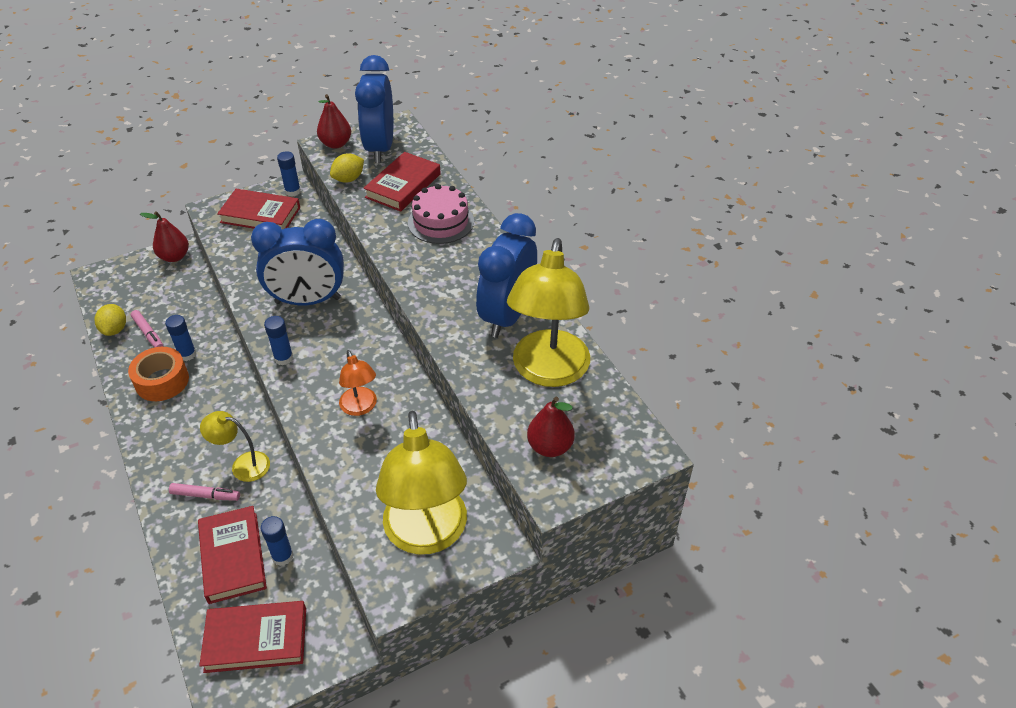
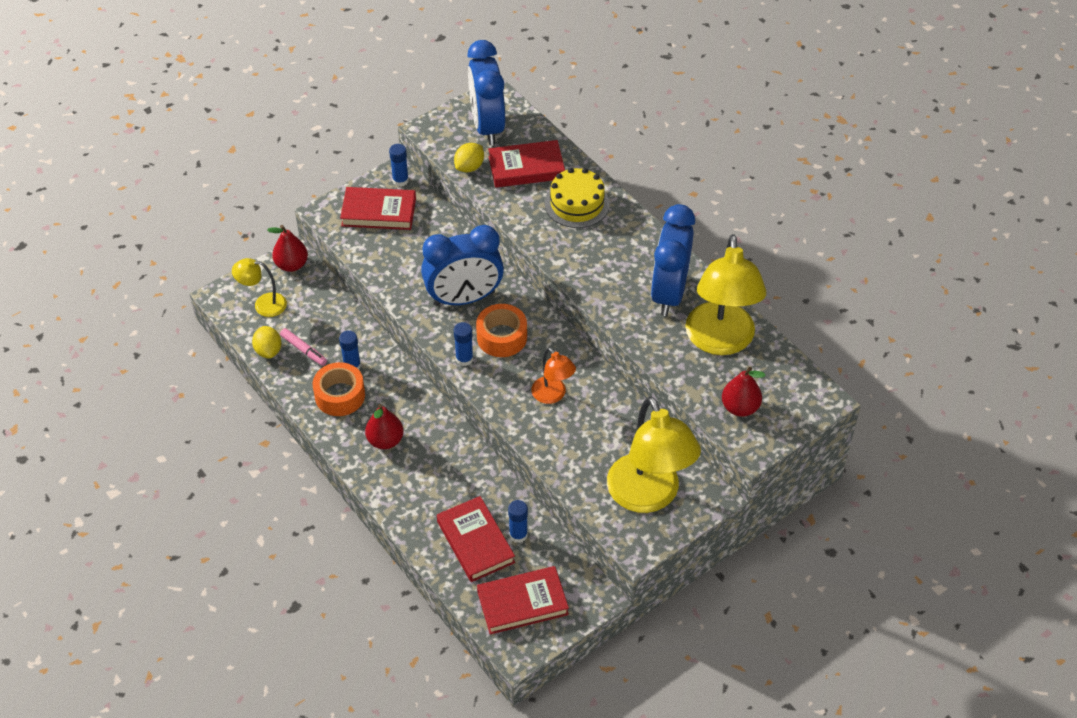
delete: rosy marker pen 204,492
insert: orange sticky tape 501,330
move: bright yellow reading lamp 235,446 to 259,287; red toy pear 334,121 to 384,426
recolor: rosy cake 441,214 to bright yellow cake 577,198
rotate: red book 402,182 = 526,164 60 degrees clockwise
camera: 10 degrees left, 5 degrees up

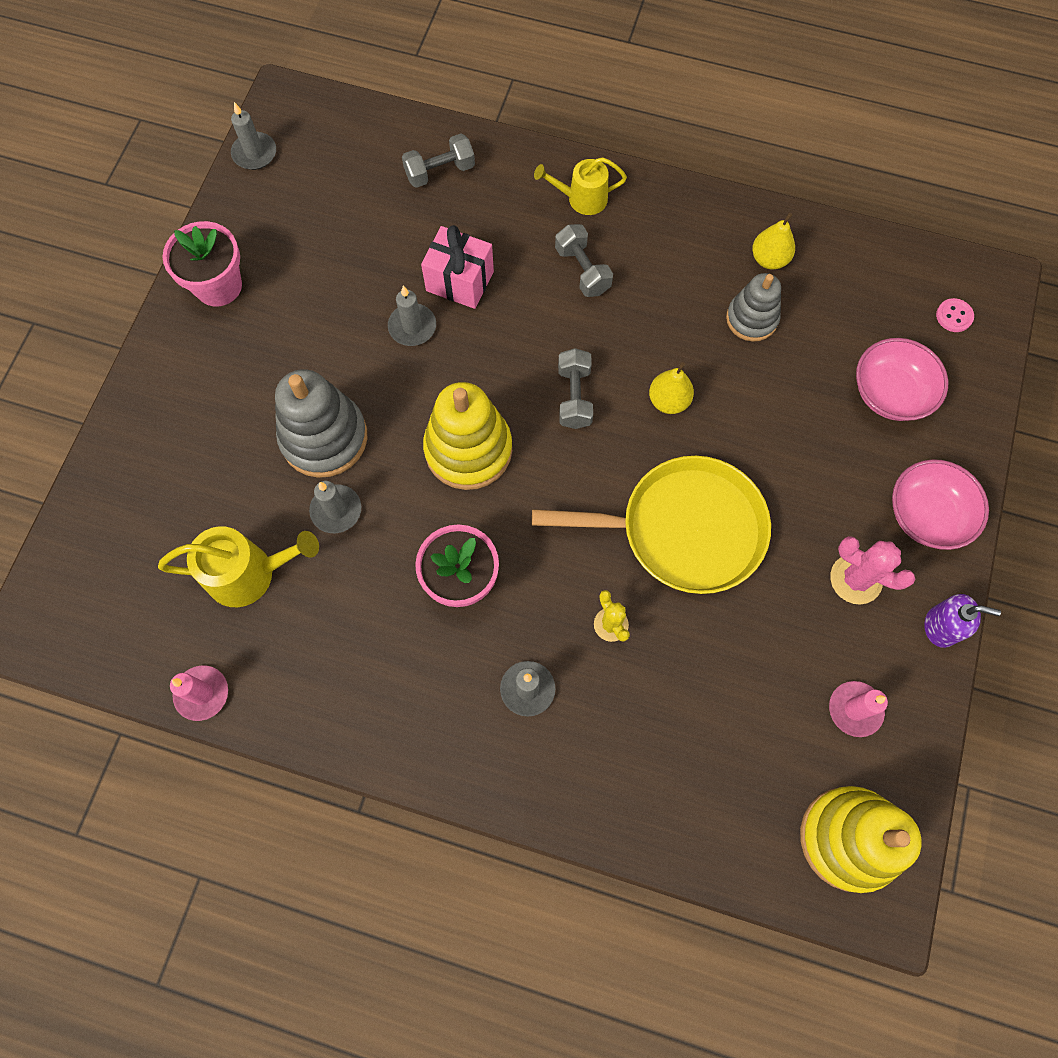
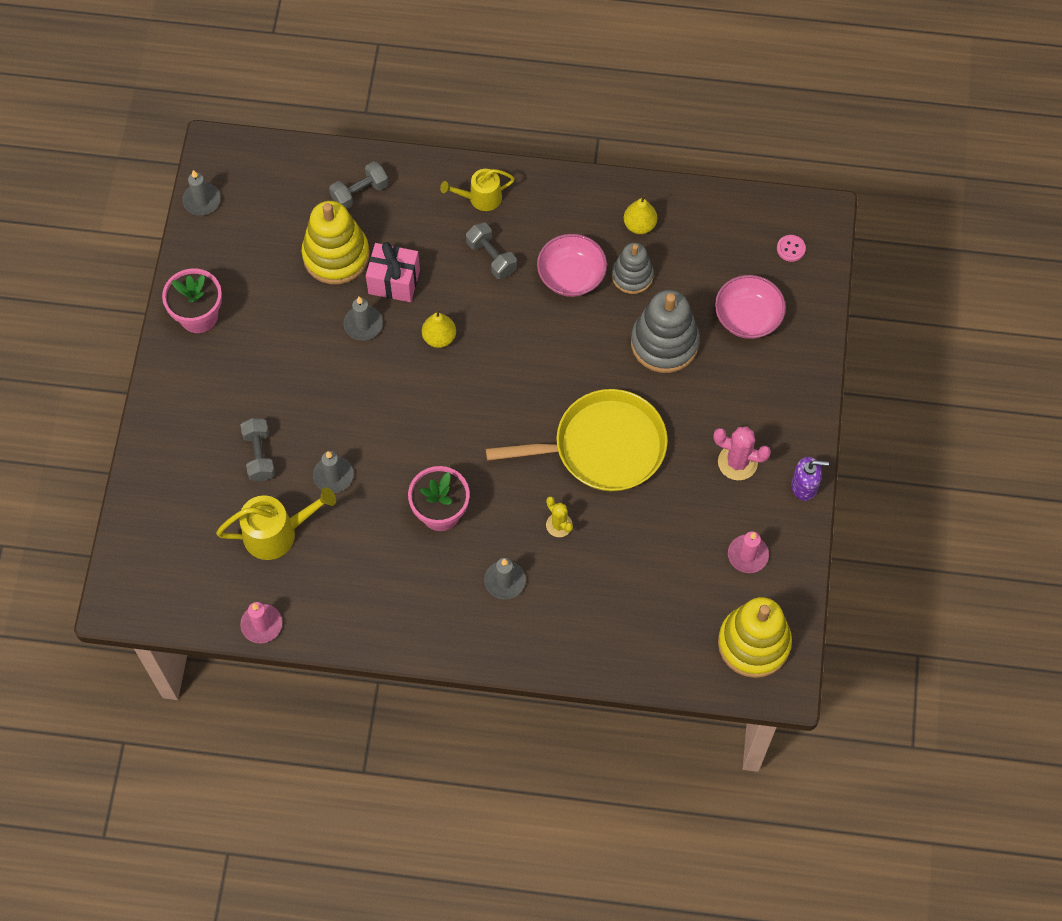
move: gray hand weight 575,388 to 257,449; bright yellow stacking toy 467,436 to 335,242; bright yellow toy pear 671,388 to 439,328; rosy bowl 940,504 to 572,265; gray stacking toy 321,423 to 665,331
camera: 10 degrees left, 5 degrees down

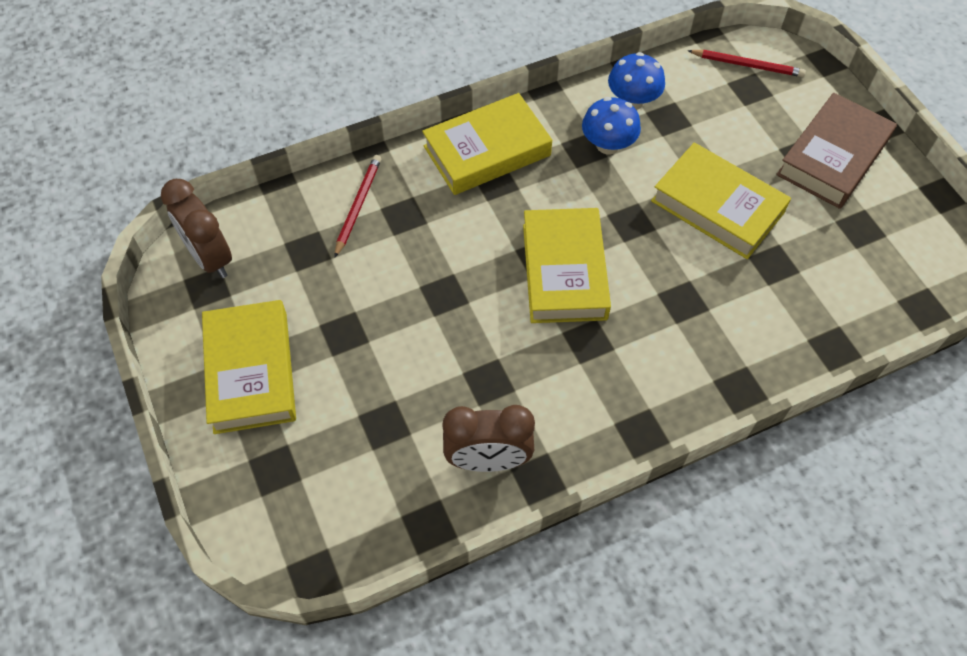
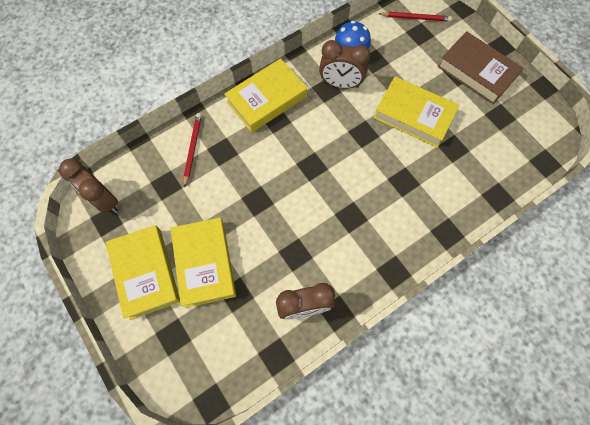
move: bright yellow book 567,265 to 203,262
replace: cobalt mushroom 611,125 to dark brown clock 344,64
rotate: dark brown book 836,151 = 480,67 75 degrees counterclockwise
camera: 10 degrees left, 10 degrees up

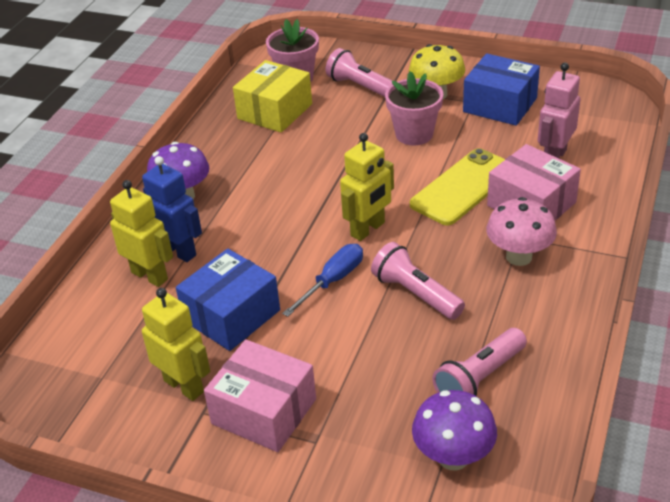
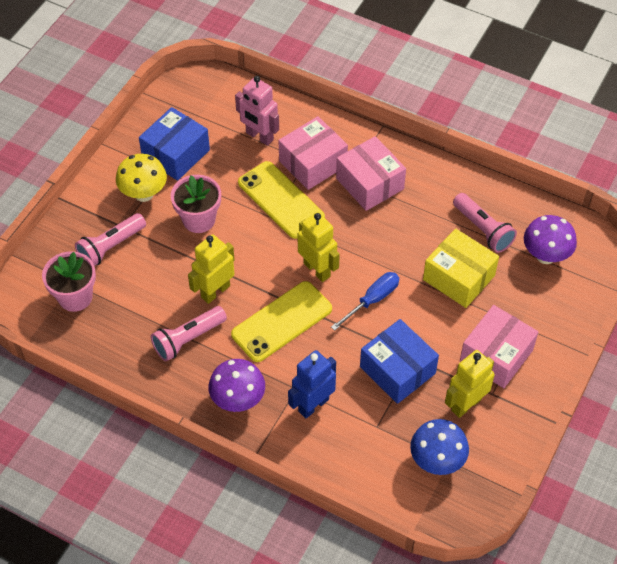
insert: bright yellow smartphone 281,321; cobalt mushroom 439,447
move: rosy flashlight 418,281 to 189,333; bright yellow toy robot 141,233 to 211,269; bright yellow parcel 272,96 to 461,268
replace: rosy mushroom 521,231 to rosy parcel 371,173
rotate: cobalt flat screwdriver 322,280 = 365,301 90 degrees clockwise
camera: 85 degrees left, 15 degrees up

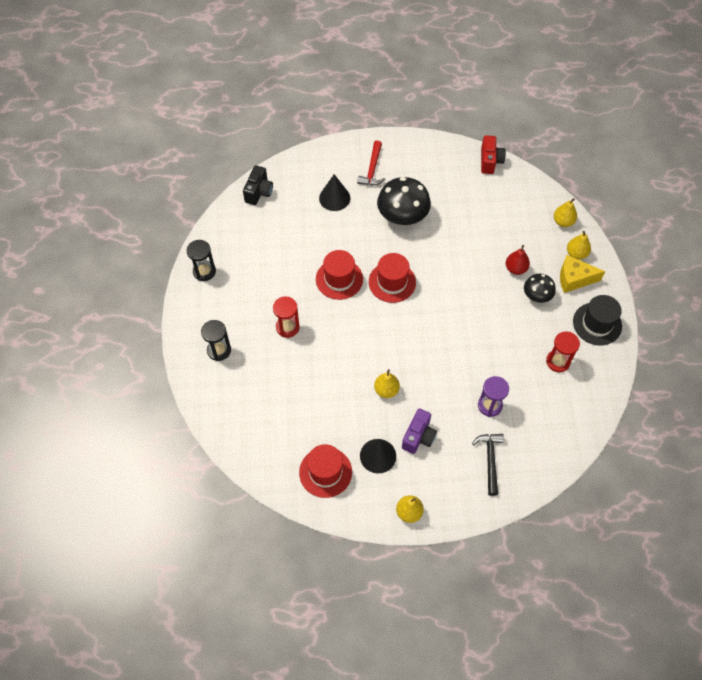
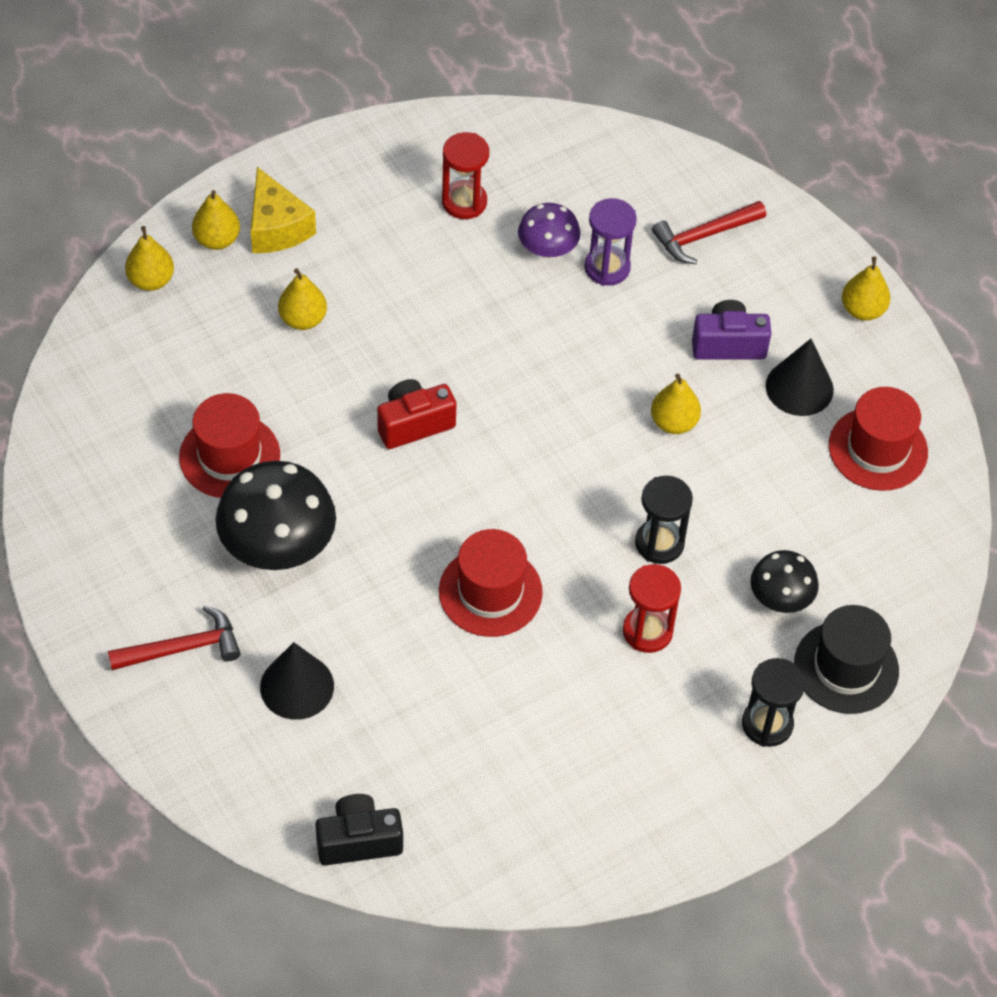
insert: purple mushroom 549,230
move: red tall hat 392,278 to 229,445; red photo camera 493,155 to 417,414; jet-black sand timer 201,260 to 664,520; jet-black mushroom 540,288 to 784,581; jet-black tall hat 597,320 to 846,659
recolor: red toy pear 518,260 to bright yellow toy pear 302,299; jet-black carpenter's hammer 488,465 to red carpenter's hammer 709,232
camera: 120 degrees left, 5 degrees down

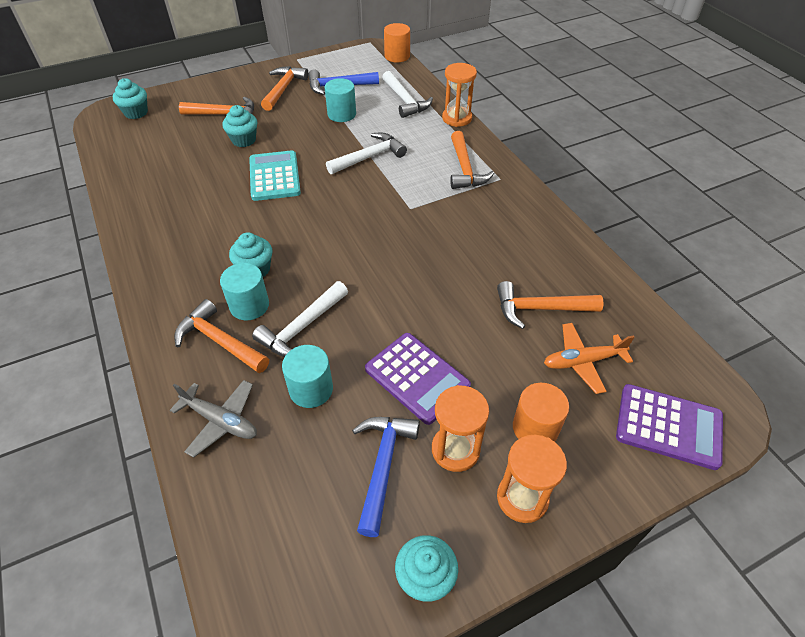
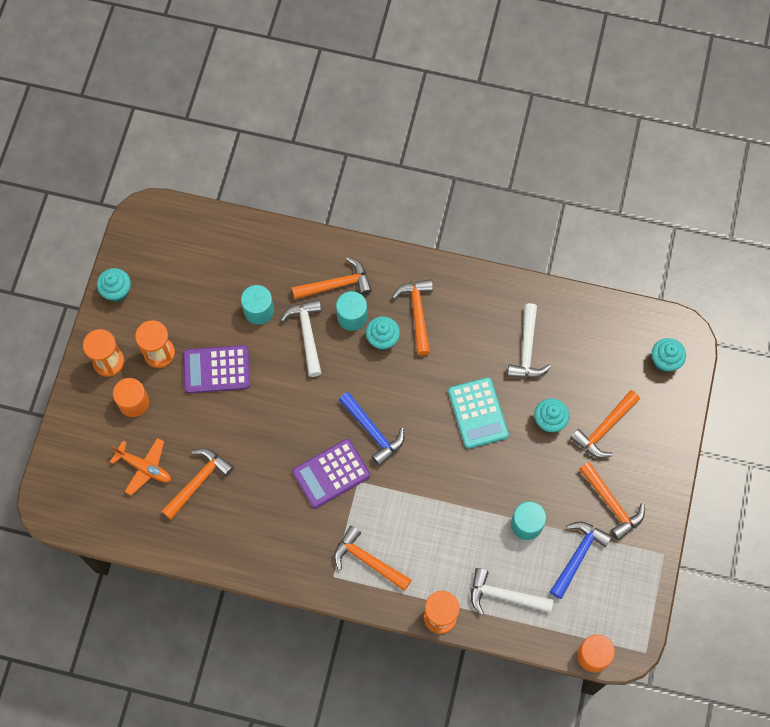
delete: gray toy plane 213,419
insert: orange carpenter's hammer 412,317
move: purple adding machine 669,427 to 331,473; cobalt carpenter's hammer 386,477 to 371,429; snow-white carpenter's hammer 366,153 to 529,340
rotate: orange toy plane 589,358 = 140,467 90 degrees clockwise; teal adding machine 275,175 = 478,413 45 degrees clockwise
camera: 130 degrees right, 20 degrees up

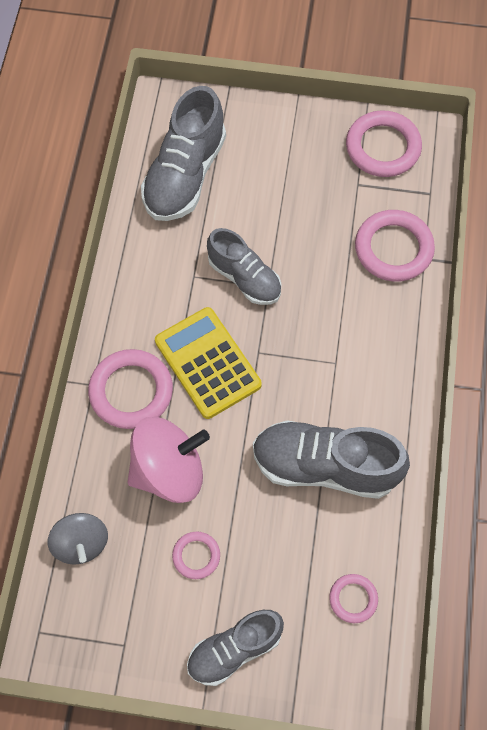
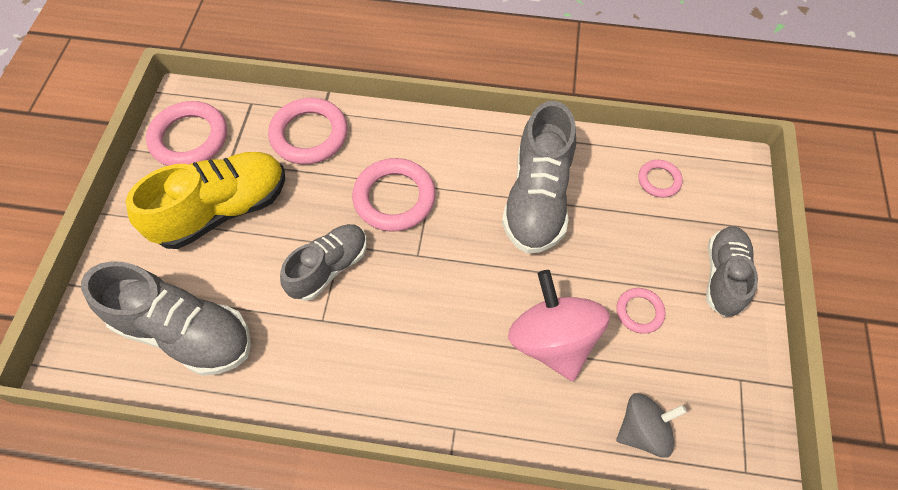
delete: bright yellow adding machine 208,363
insert: bright yellow shoe 205,200
move: rosy ring 130,389 to 394,195
rotate: gray shoe 235,648 = 732,271 135 degrees counterclockwise
camera: 90 degrees left, 5 degrees down

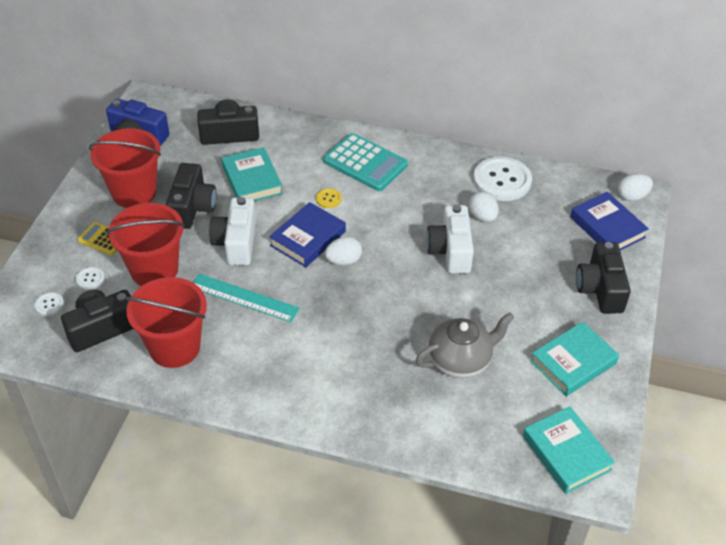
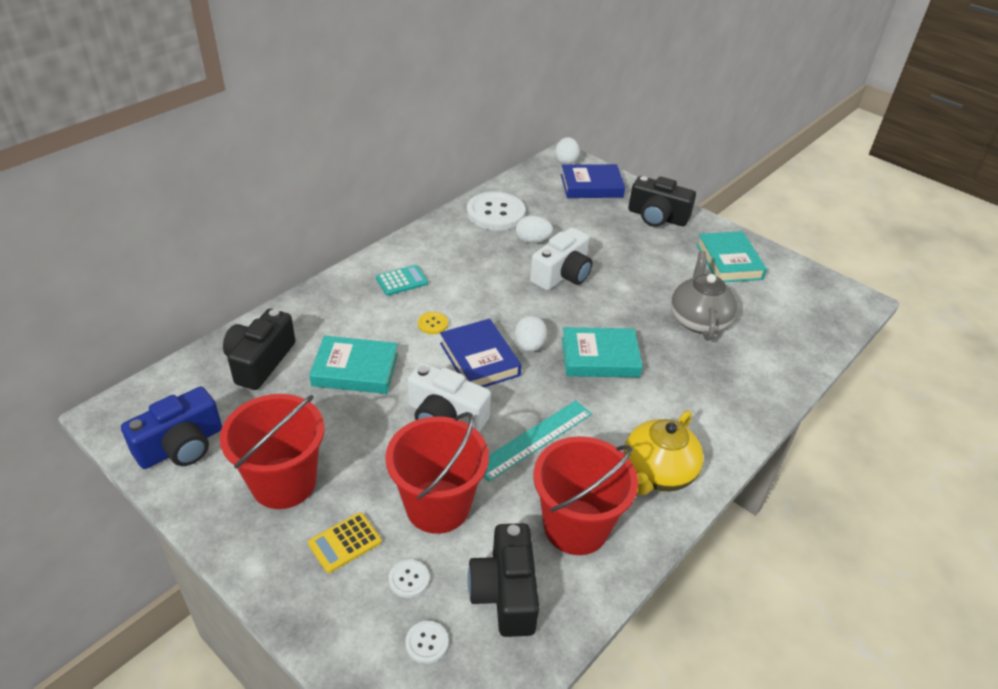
delete: jet-black photo camera 191,196
insert: bright yellow tea pot 664,452
move: teal book 569,450 to 602,352
rotate: snow-white photo camera 450,239 = 561,258 75 degrees counterclockwise
resize: teal adding machine 365,162 = 402,280 x0.54
camera: 65 degrees left, 5 degrees down

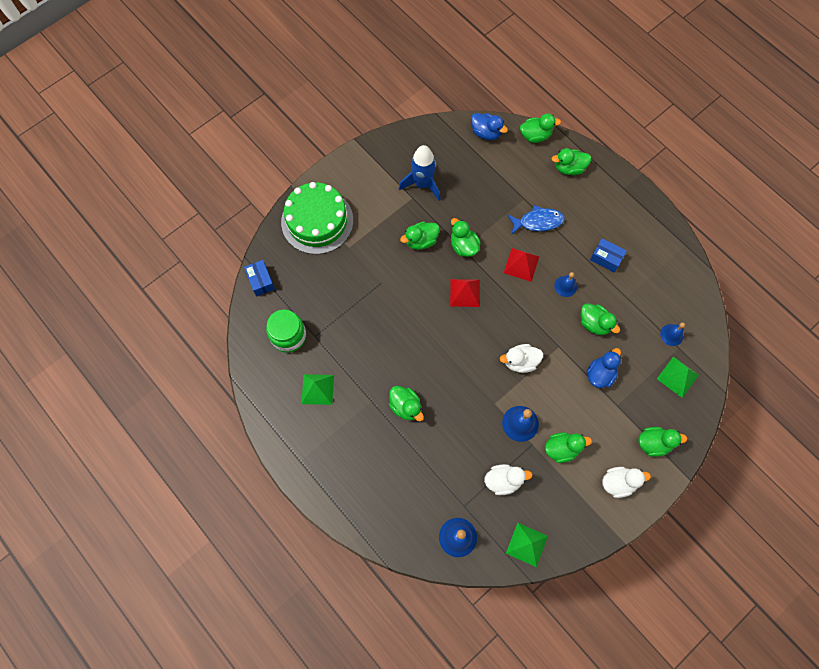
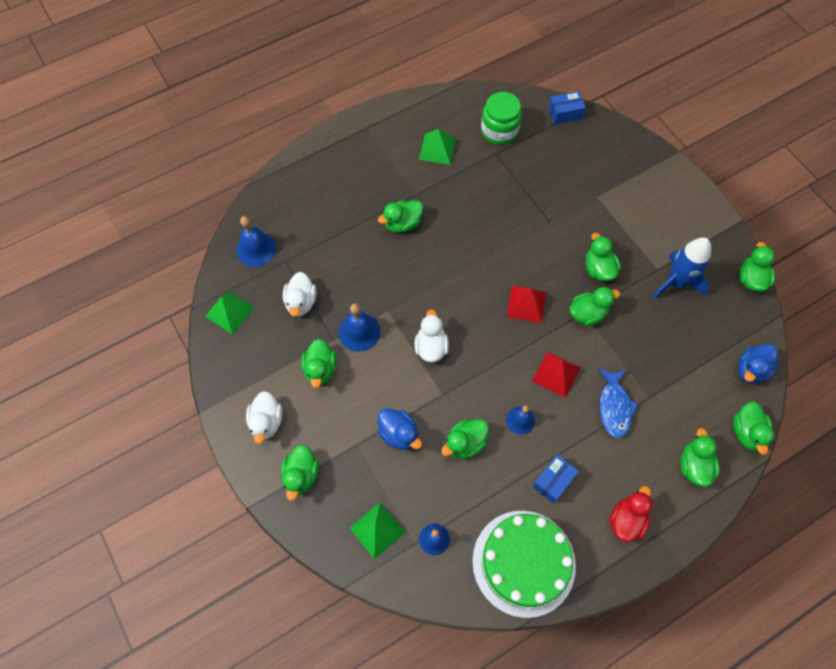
insert: red rubber duck 631,514; green rubber duck 757,267
move: green cake 317,218 to 524,564
camera: 100 degrees right, 5 degrees down

